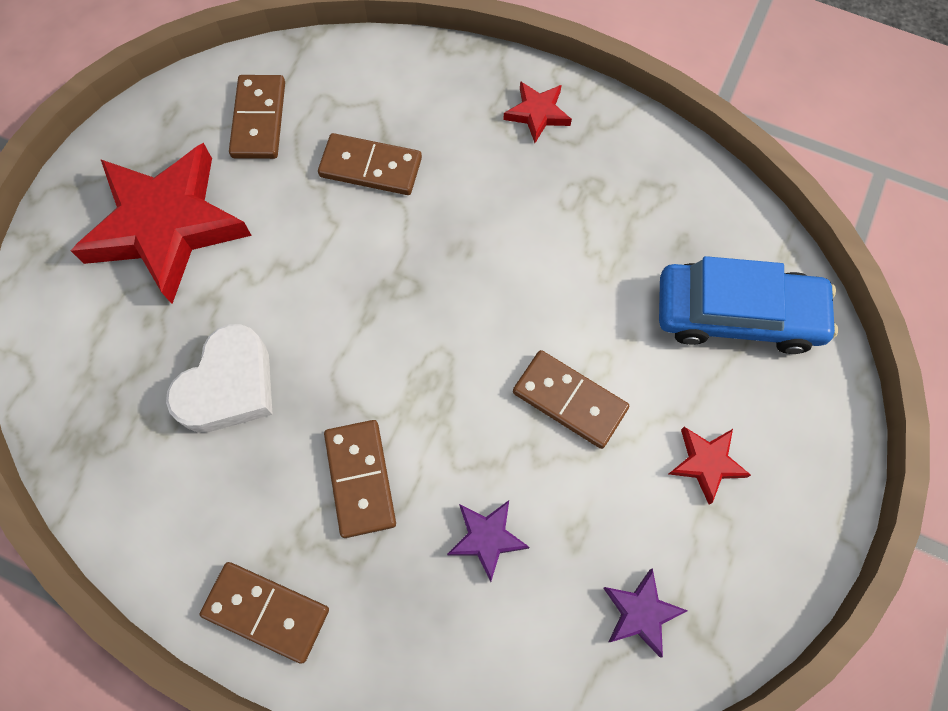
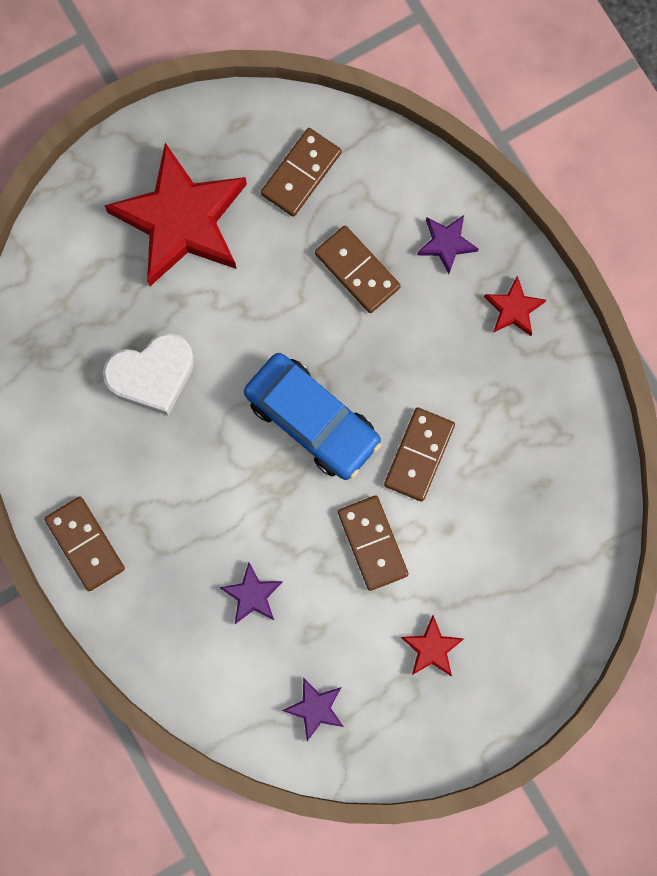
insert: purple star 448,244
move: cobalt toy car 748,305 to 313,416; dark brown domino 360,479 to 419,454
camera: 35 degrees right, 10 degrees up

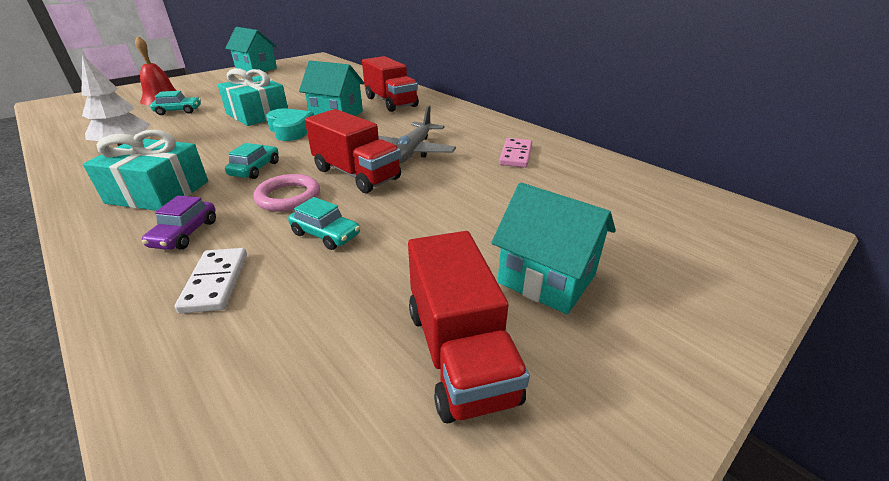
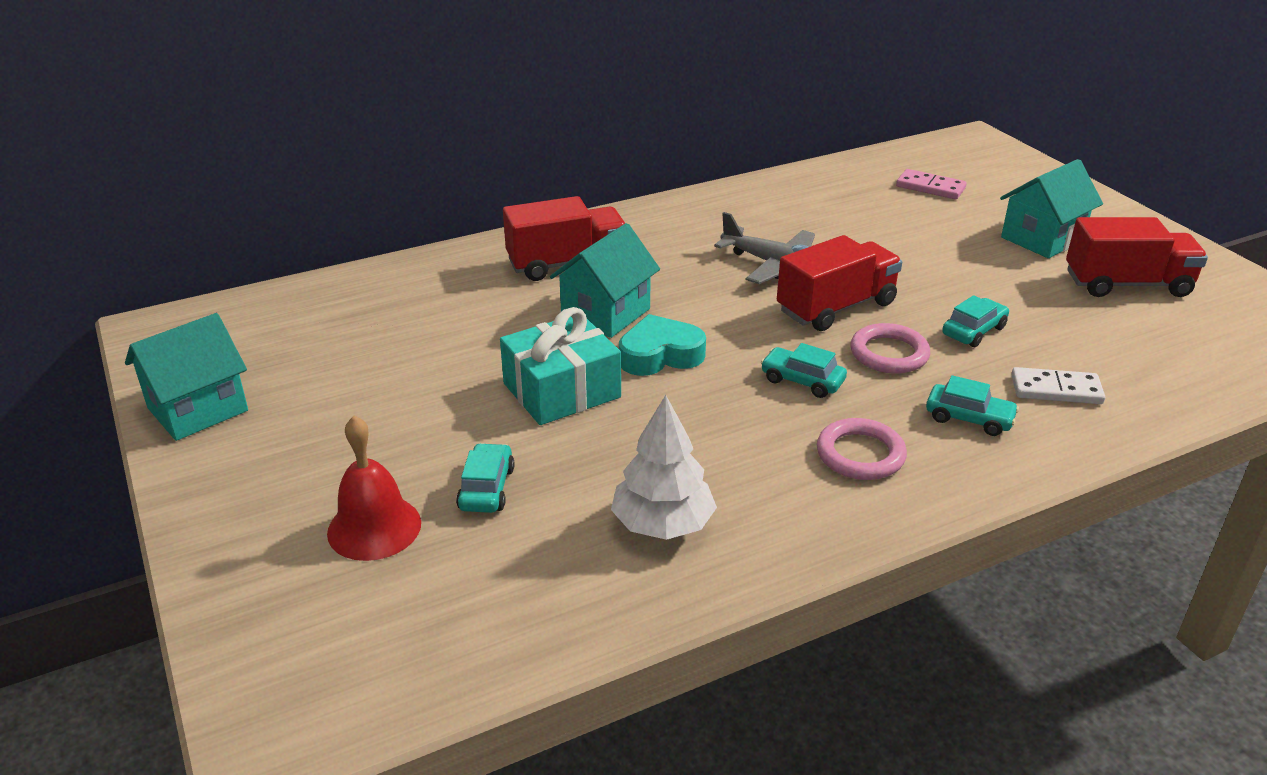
move: rosy domino 515,153 to 931,184
replace: teal wrapped gift 145,170 to rosy ring 862,449
recolor: purple toy car 179,222 to teal toy car 972,405
camera: 75 degrees left, 0 degrees up

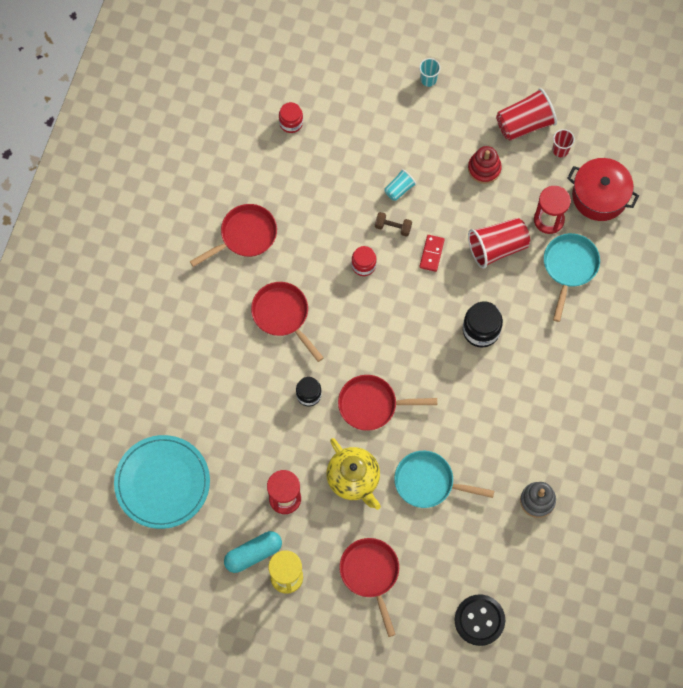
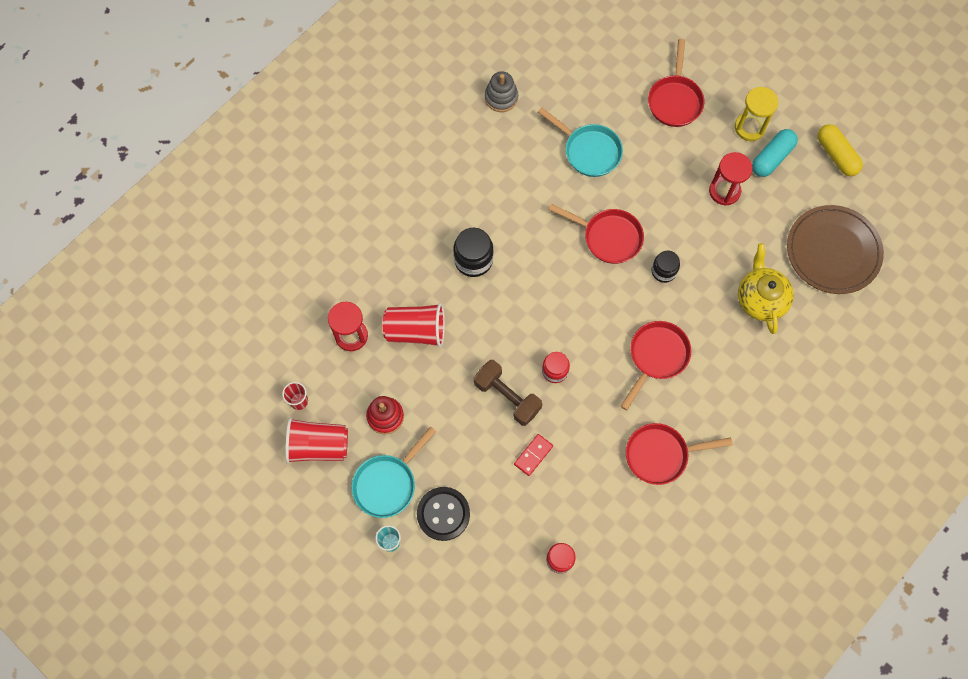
delete: teal beaker 400,185; red stockpot 603,189
insert: bright yellow pill shape 840,150
move: teal skillet 572,277 to 394,472; jet-black sewing button 479,620 to 443,514; red domino 432,253 to 533,455; bright yellow tea pot 353,474 to 766,288
recolor: teal flat dish 162,482 to dark brown flat dish 835,249
rotate: red skillet 287,322 = 656,365 135 degrees counterclockwise; teal pill shape 253,552 = 775,153 45 degrees counterclockwise
resize: dark brown hand weight 393,224 = 508,393 x1.79
camera: 155 degrees left, 0 degrees up

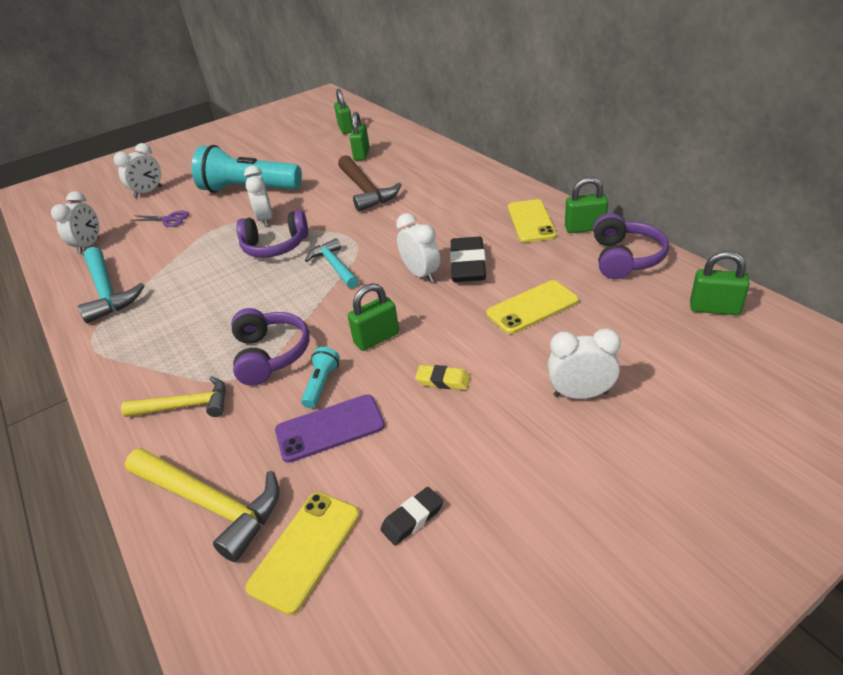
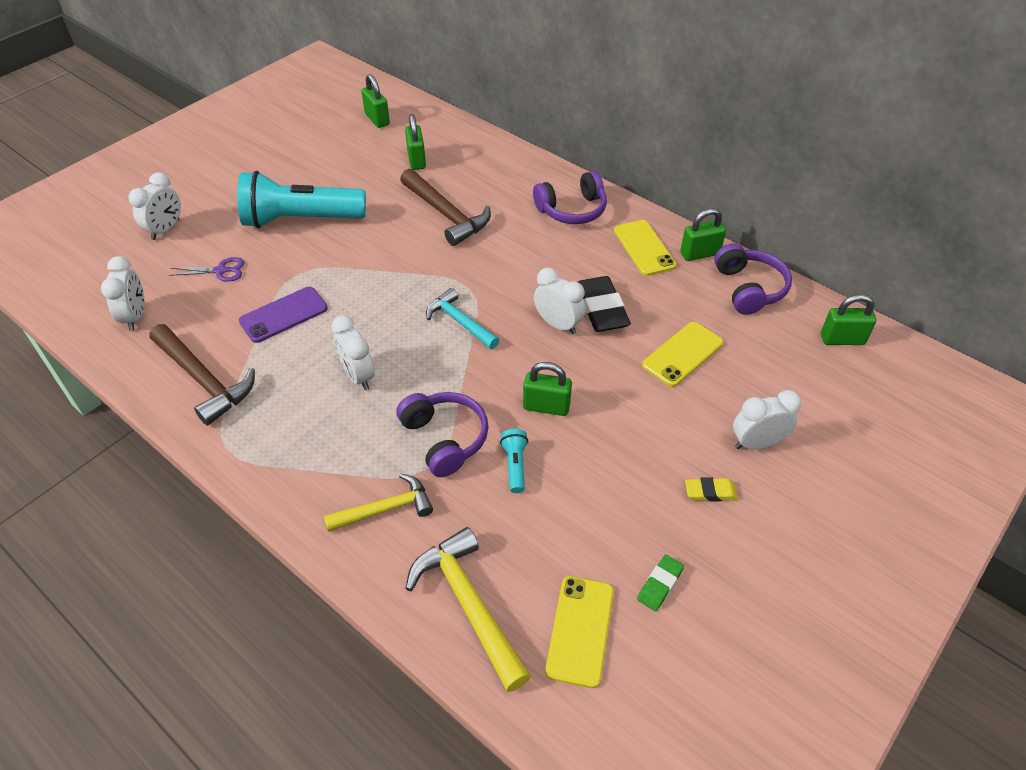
move: purple smartphone 330,429 to 283,315; snow-white clock 258,196 to 352,352; purple headphones 272,234 to 570,197; bright yellow pencil eraser 442,377 to 711,489
recolor: teal carpenter's hammer 111,285 to dark brown carpenter's hammer 202,375; jet-black pencil eraser 411,516 to green pencil eraser 660,583
rotate: bright yellow carpenter's hammer 202,505 = 468,609 135 degrees counterclockwise; green lock 373,317 = 547,389 60 degrees clockwise
camera: 20 degrees left, 10 degrees up

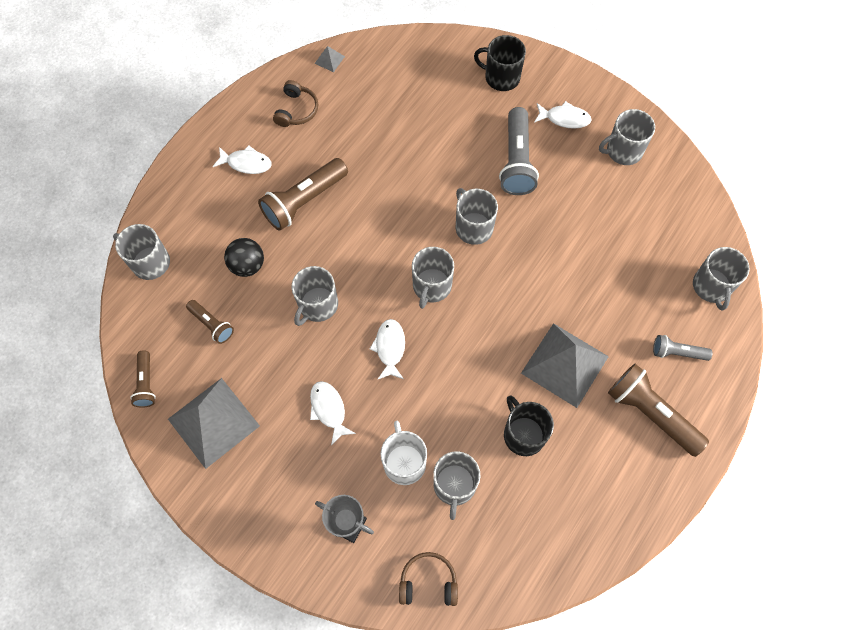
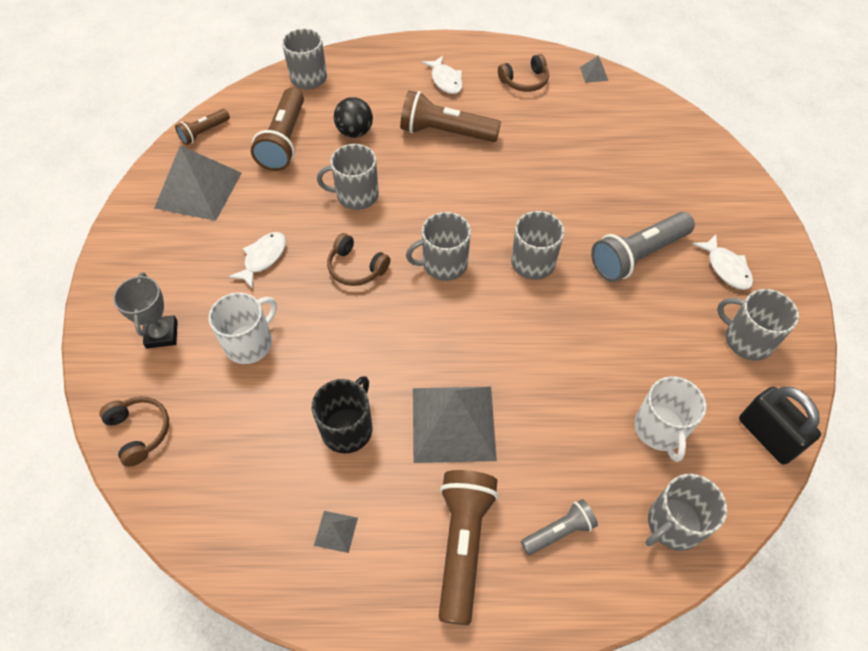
delete: gray mug 456,485; jet-black mug 500,63
insert: gray pyramid shape 336,532; snow-white mug 670,419; jet-black lock 780,425
replace: snow-white toy fish 387,349 to dark brown headphones 358,259
rotate: gray flashlight 682,348 = 559,527 90 degrees clockwise
resize: dark brown flashlight 210,322 = 277,129 x1.82
camera: 55 degrees right, 10 degrees down

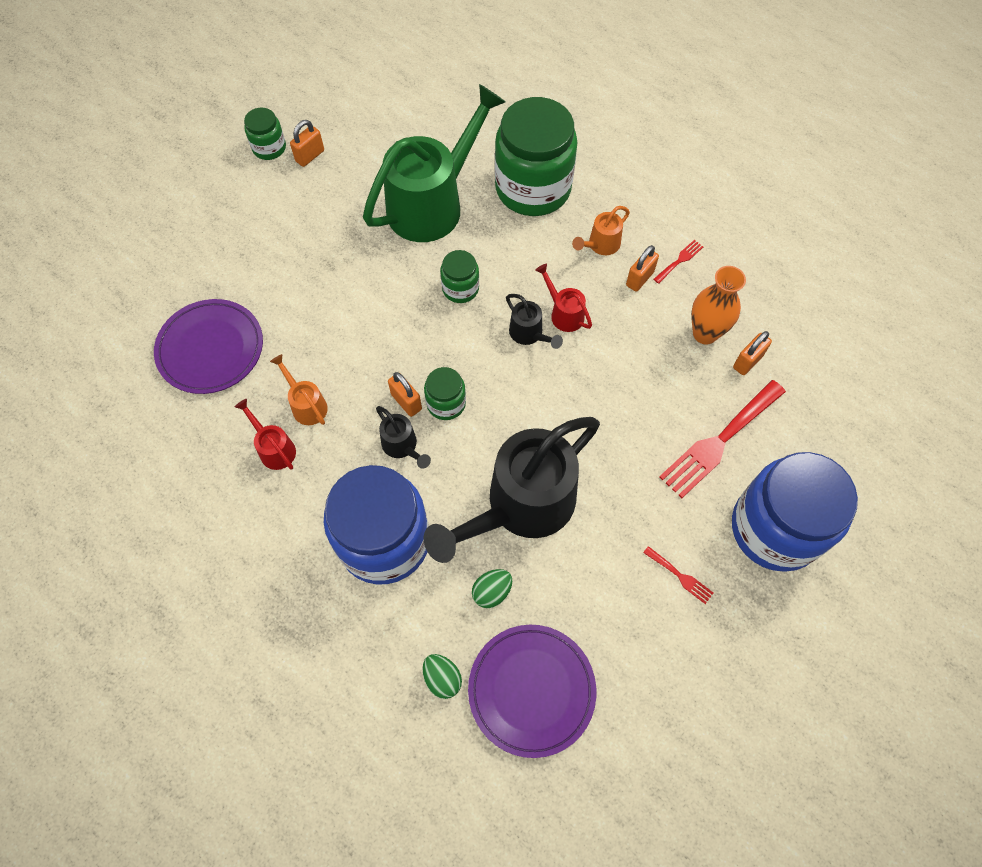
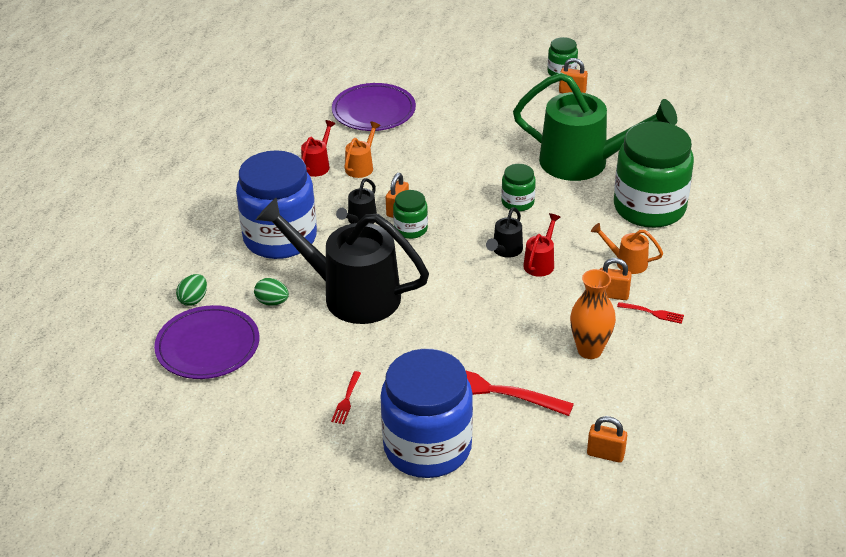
move: orange lock 752,353 to 607,439
camera: 65 degrees right, 25 degrees down

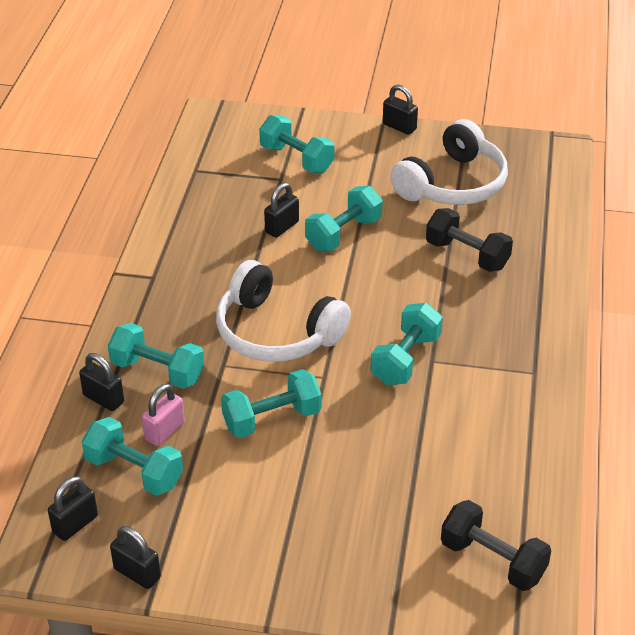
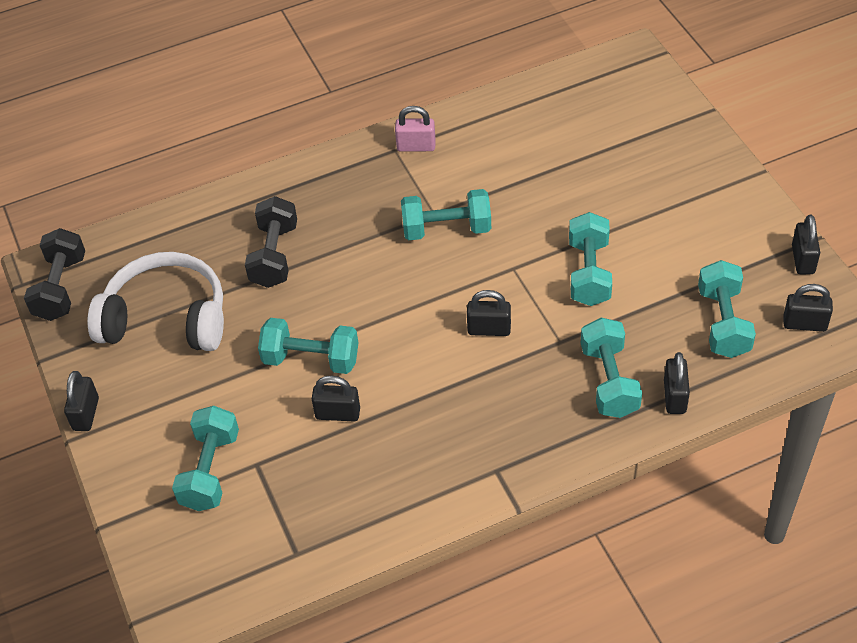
move: jet-black hand weight 496,545 to 54,274; rosy lock 163,415 to 415,129
replace: snow-white headphones 283,311 to jet-black lock 489,313
rotate: teal hand weight 271,403 = 590,259 60 degrees clockwise
camera: 120 degrees left, 10 degrees up

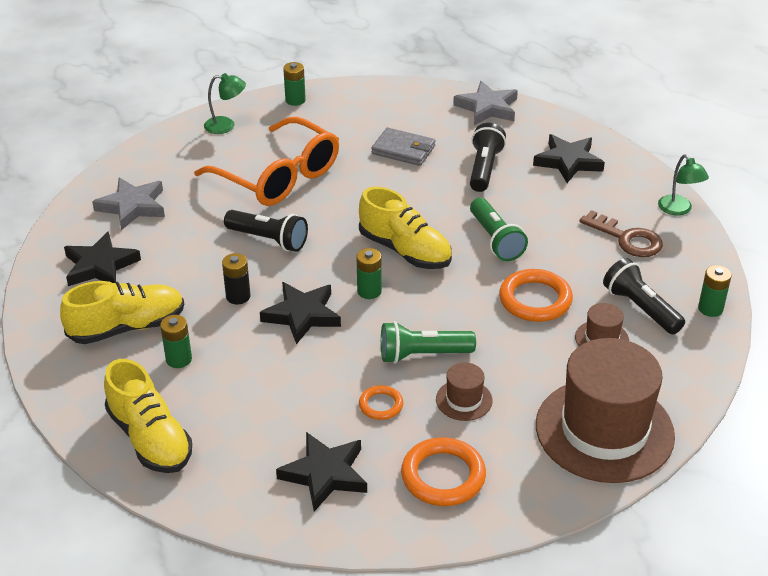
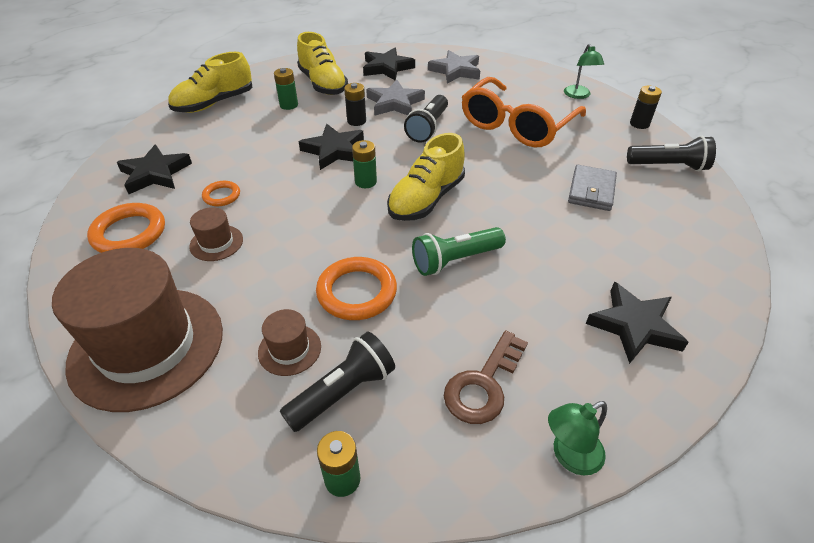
delete: green flashlight 428,342
move: gray star 485,103 to 395,98; jet-black flashlight 488,157 to 671,153
recolor: green power cell 294,84 to jet-black power cell 646,107
camera: 85 degrees right, 5 degrees up

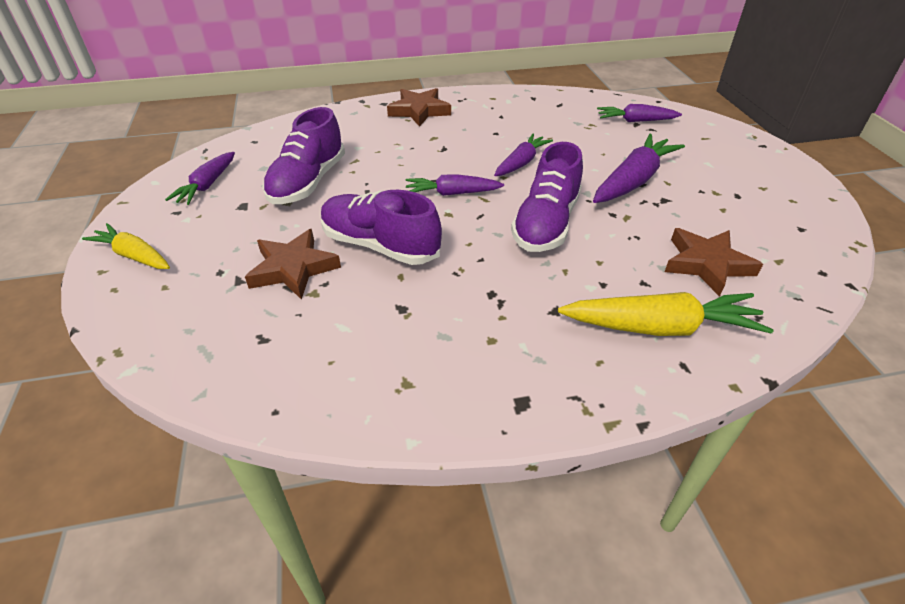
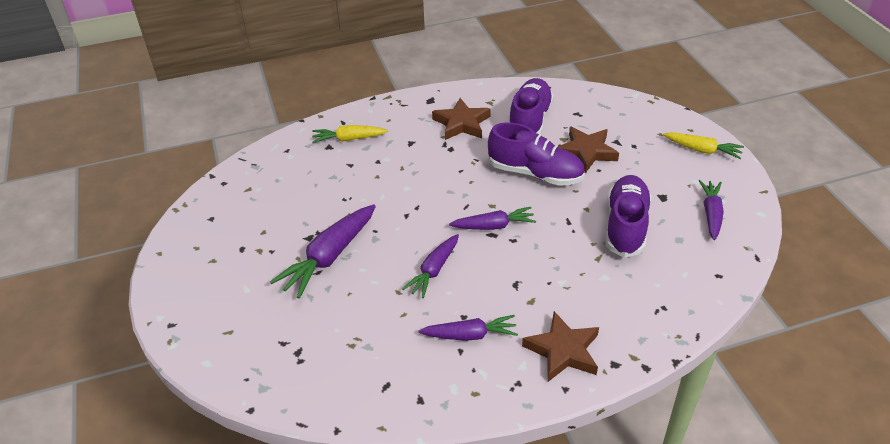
move: purple carrot 639,113 to 468,328; dark brown star 714,262 to 461,119; purple shoe 547,197 to 532,106
resize: bright yellow carrot 665,314 = 350,134 x0.64
camera: 175 degrees right, 0 degrees up

